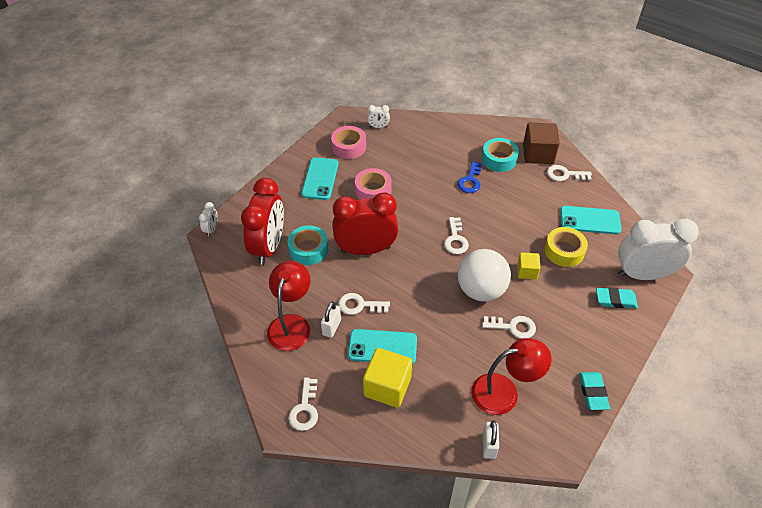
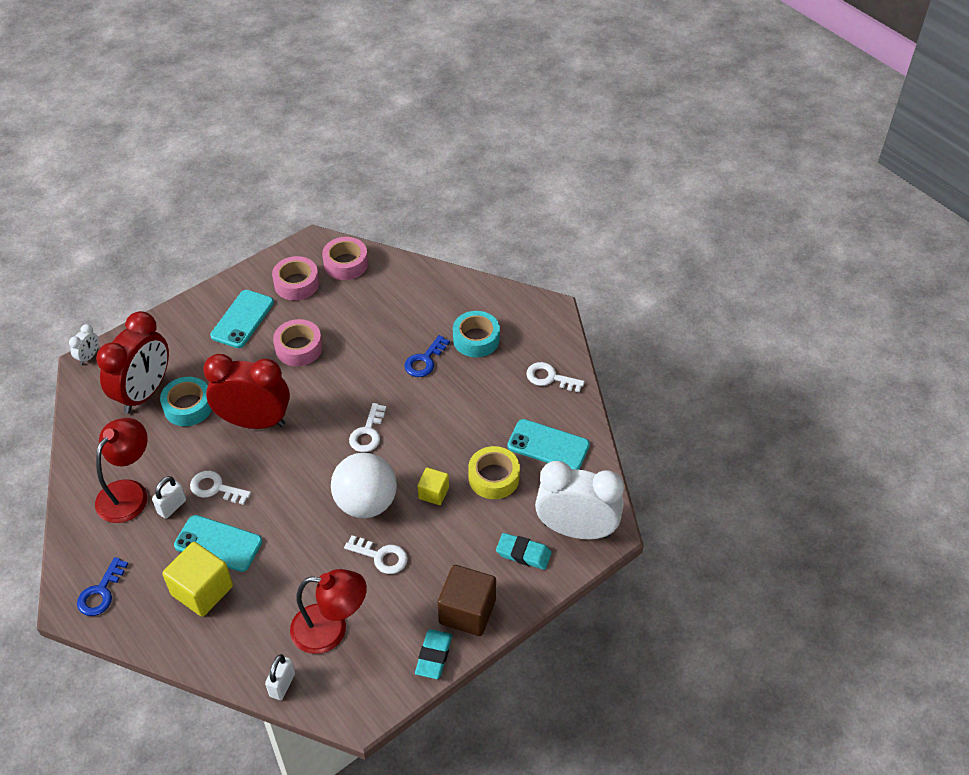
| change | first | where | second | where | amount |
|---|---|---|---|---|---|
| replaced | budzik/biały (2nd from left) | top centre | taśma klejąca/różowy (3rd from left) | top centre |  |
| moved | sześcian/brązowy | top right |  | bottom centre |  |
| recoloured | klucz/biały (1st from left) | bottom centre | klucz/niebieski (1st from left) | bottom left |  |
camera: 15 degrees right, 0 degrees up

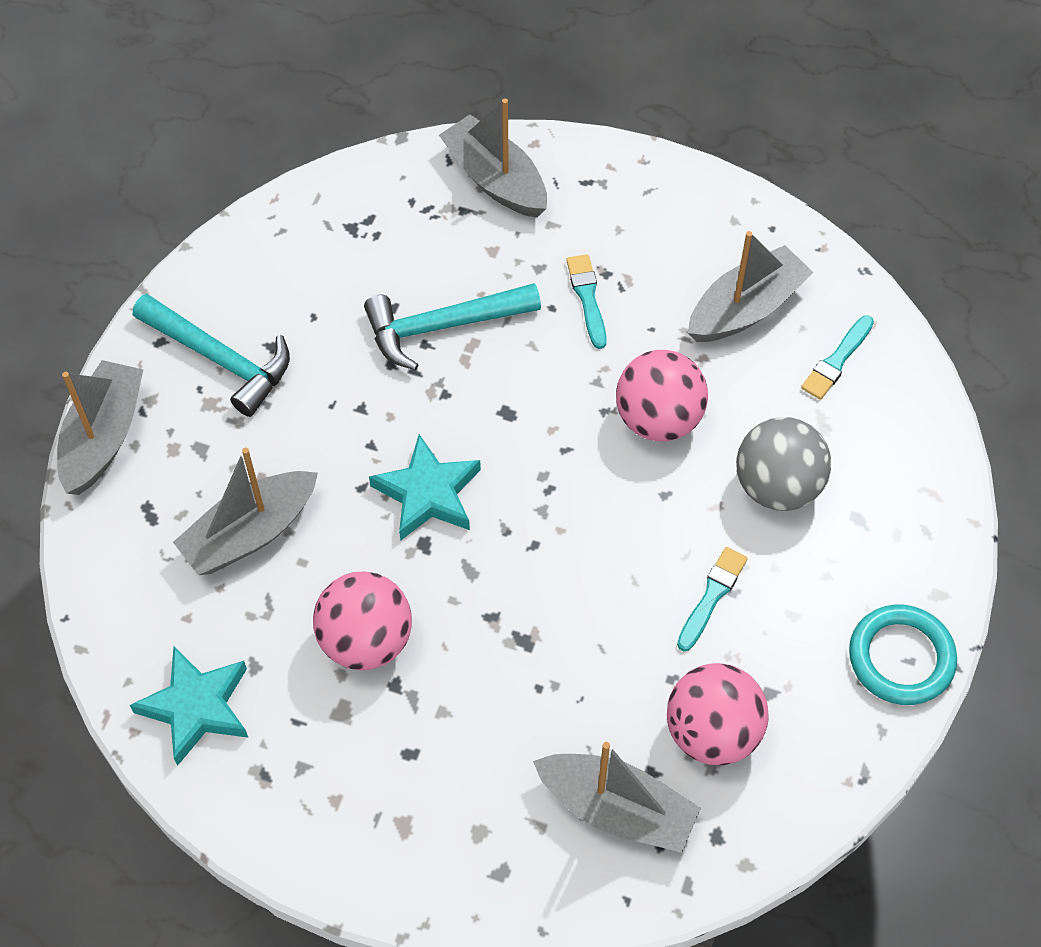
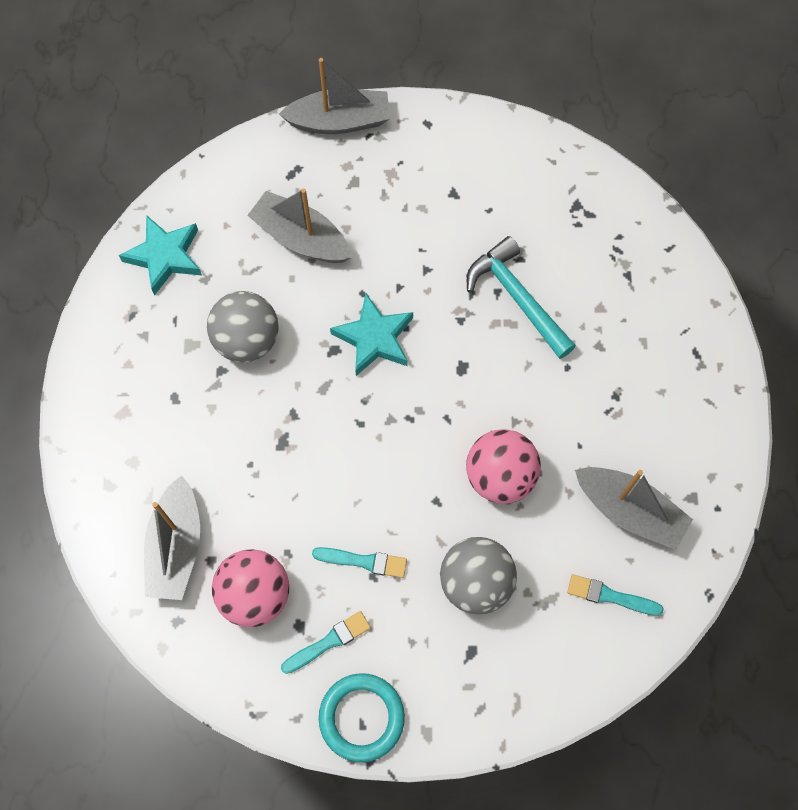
| change | first | where | second | where | amount |
|---|---|---|---|---|---|
| removed | łódka/szary (3rd from left) | top centre |  |  |  |
| moved | pędzel/turkusowy (1st from left) | top centre |  | bottom centre |  |
| removed | młotek/turkusowy (1st from left) | middle left |  |  |  |
| recoloured | piłka/różowy (1st from left) | centre | piłka/szary (1st from left) | middle left |  |
camera: 70 degrees right, 10 degrees up

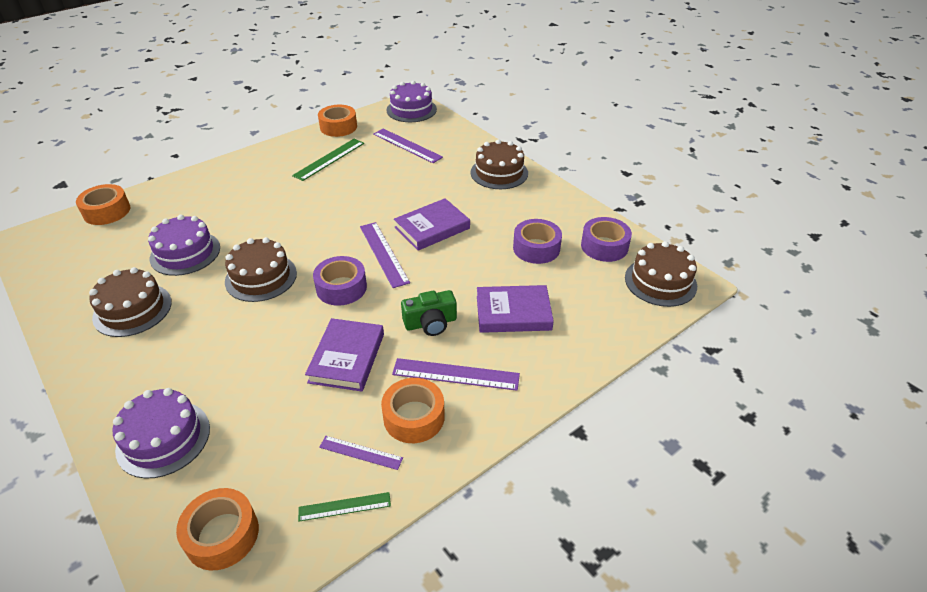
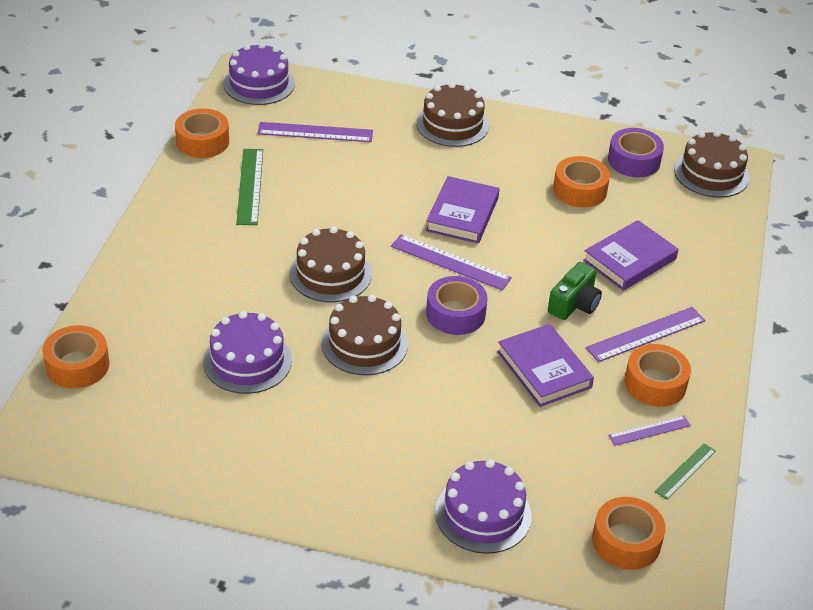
| change | first | where | second | where | amount |
|---|---|---|---|---|---|
| recoloured | taśma klejąca/fioletowy (2nd from left) | centre | taśma klejąca/pomarańczowy (3rd from left) | top right |  |
| moved | tort/brązowy (1st from left) | middle left |  | centre |  |
camera: 40 degrees left, 0 degrees up

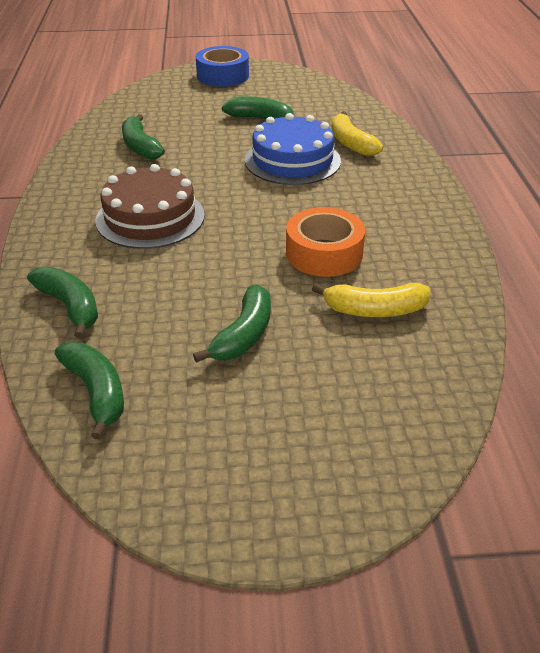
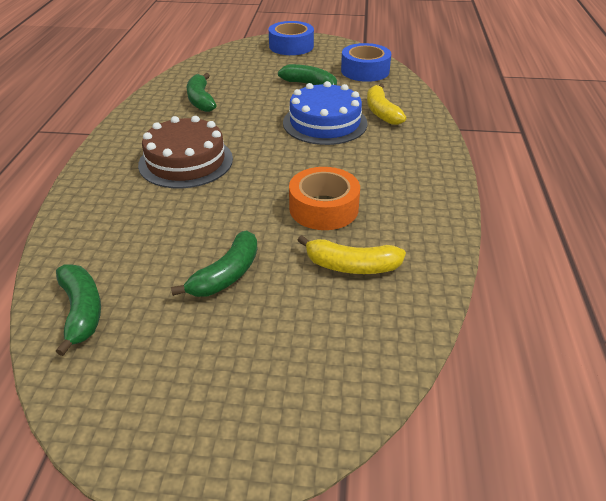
| change | first | where | second | where | amount |
|---|---|---|---|---|---|
| removed | banan/zielony (1st from left) | middle left |  |  |  |
| added |  |  | taśma klejąca/niebieski (2nd from left) | top centre |  |
camera: 10 degrees right, 0 degrees up

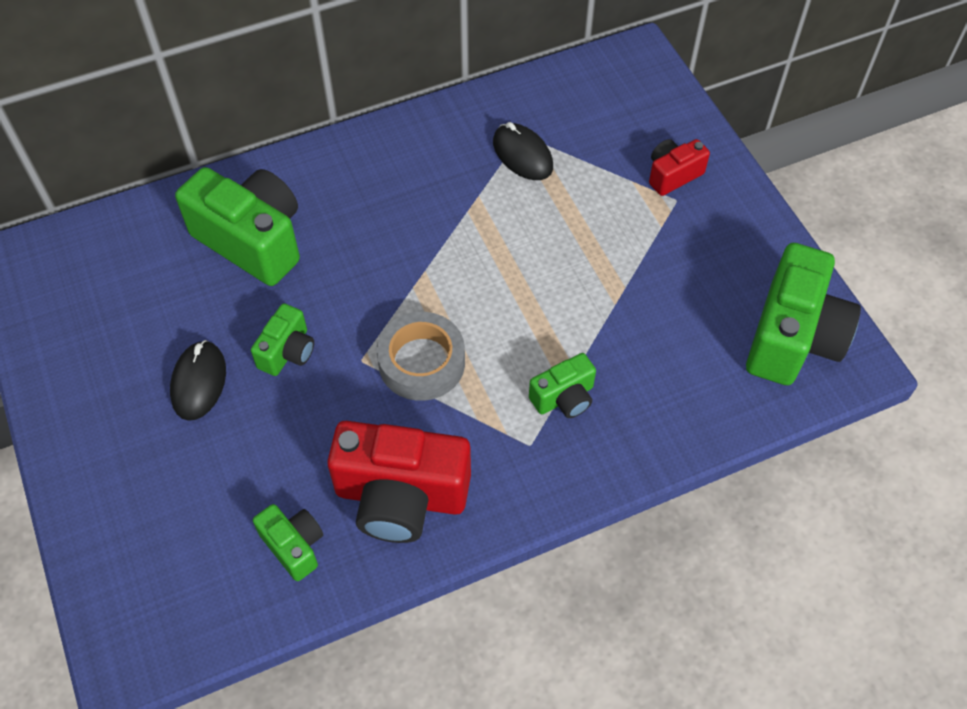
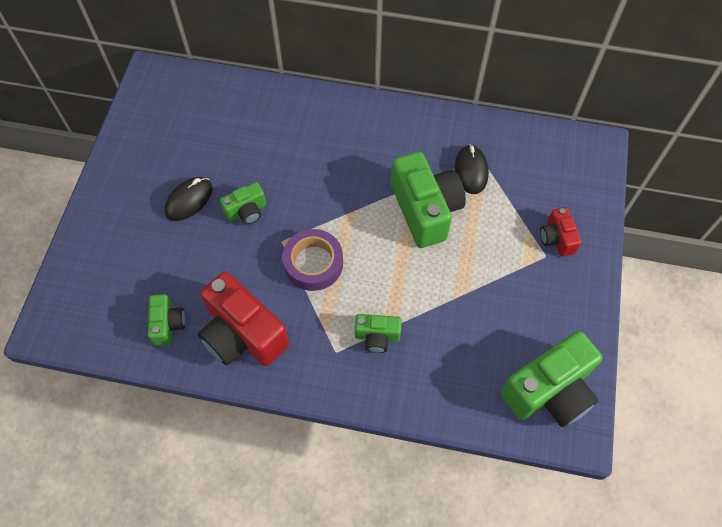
| change | first | where | second | where | amount |
|---|---|---|---|---|---|
| turned | aparat fotograficzny/czerwony (2nd from left) | top right |  | middle right | 105 degrees counterclockwise |
| moved | aparat fotograficzny/zielony (1st from left in the first image) | top left | aparat fotograficzny/zielony (4th from left) | centre |  |
| recoloured | taśma klejąca/szary | centre | taśma klejąca/fioletowy | centre |  |
camera: 35 degrees right, 5 degrees up

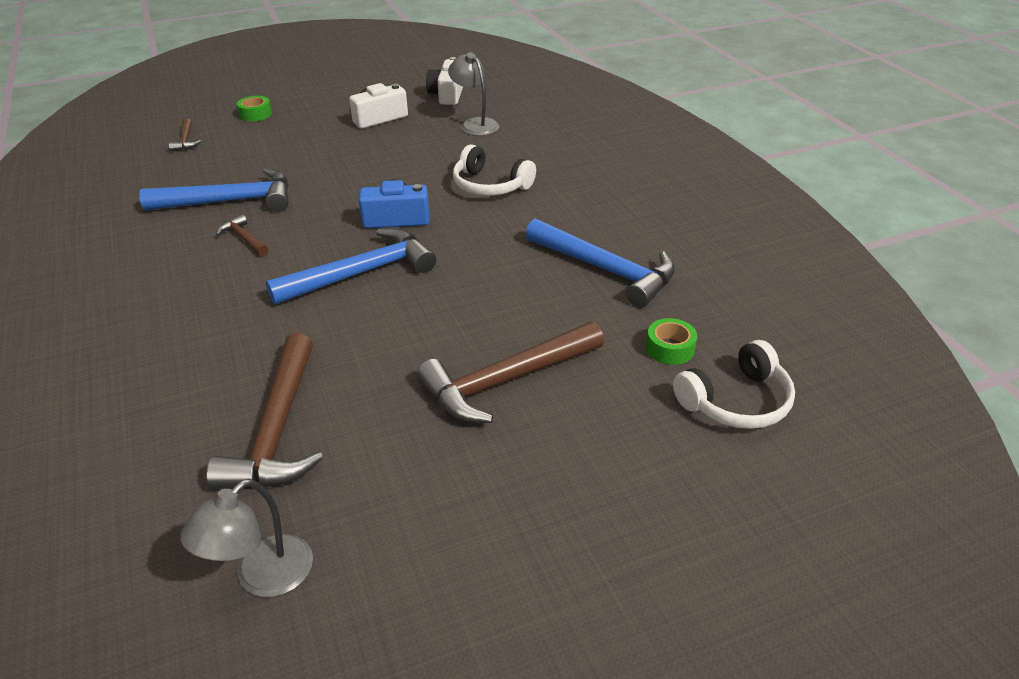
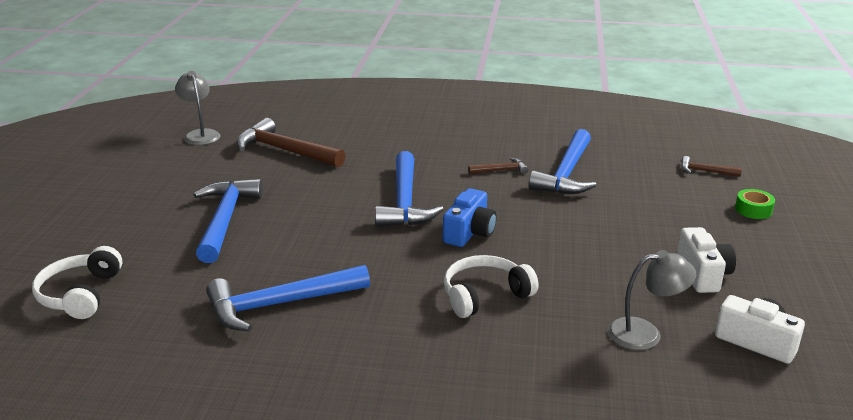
| change | first | where | second | where | amount |
|---|---|---|---|---|---|
| removed | taśma klejąca/zielony (2nd from left) | centre |  |  |  |
| recoloured | młotek/brązowy (4th from left) | centre | młotek/niebieski (1st from left) | middle left |  |
camera: 120 degrees right, 10 degrees down

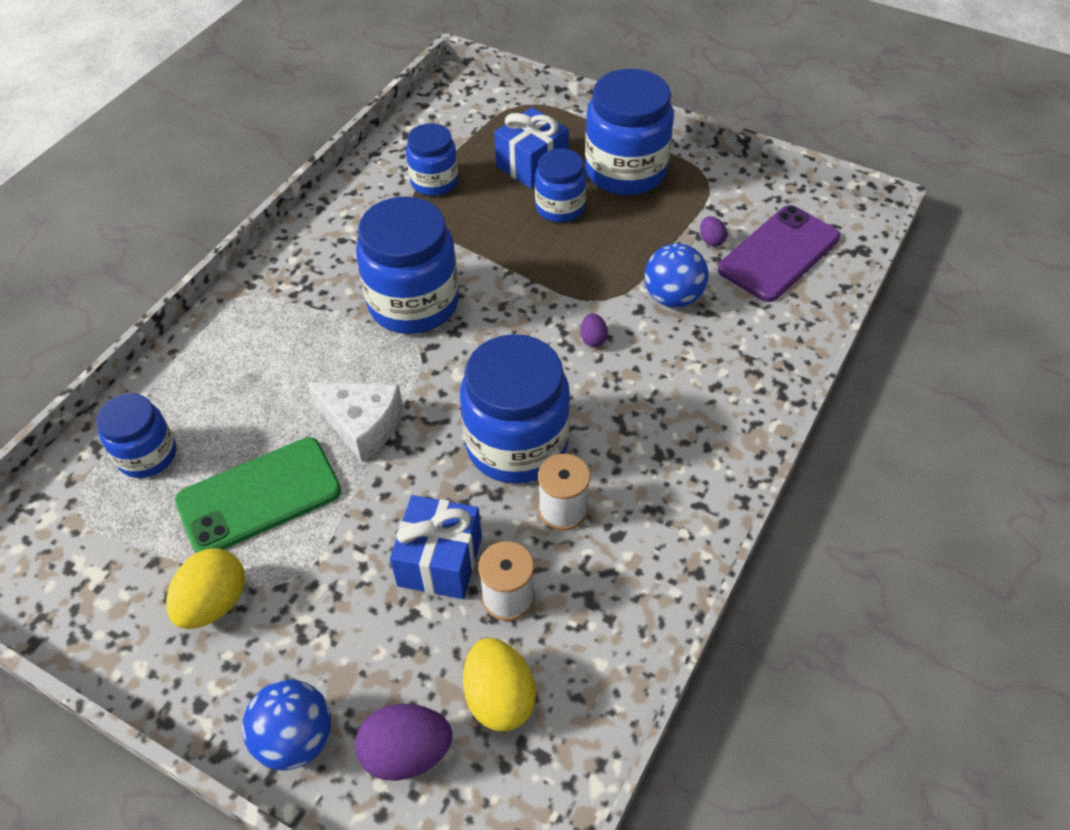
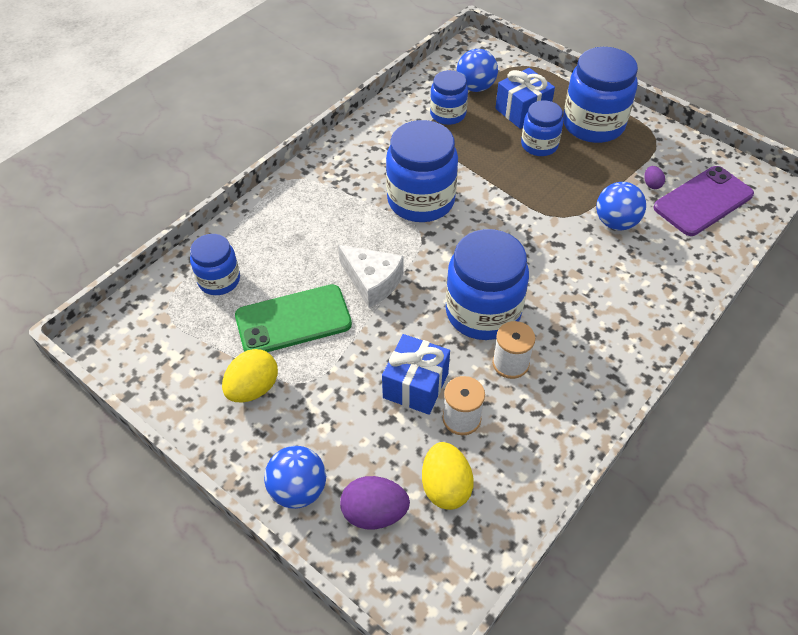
| change | first | where | second | where | amount |
|---|---|---|---|---|---|
| removed | jajko/fioletowy (2nd from left) | centre |  |  |  |
| added |  |  | piłka/niebieski (2nd from left) | top centre |  |
camera: 10 degrees right, 0 degrees up

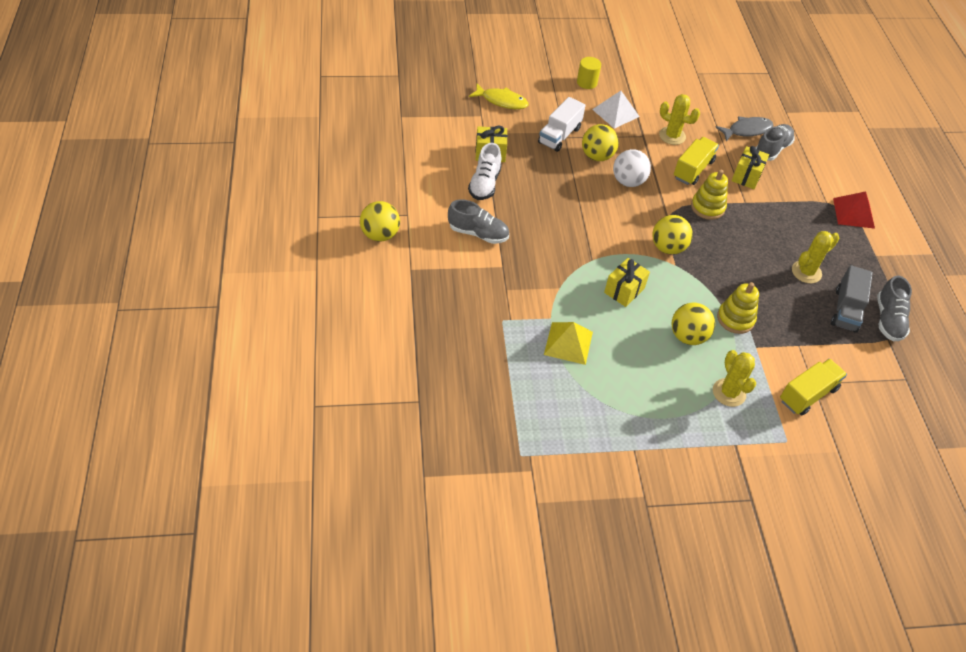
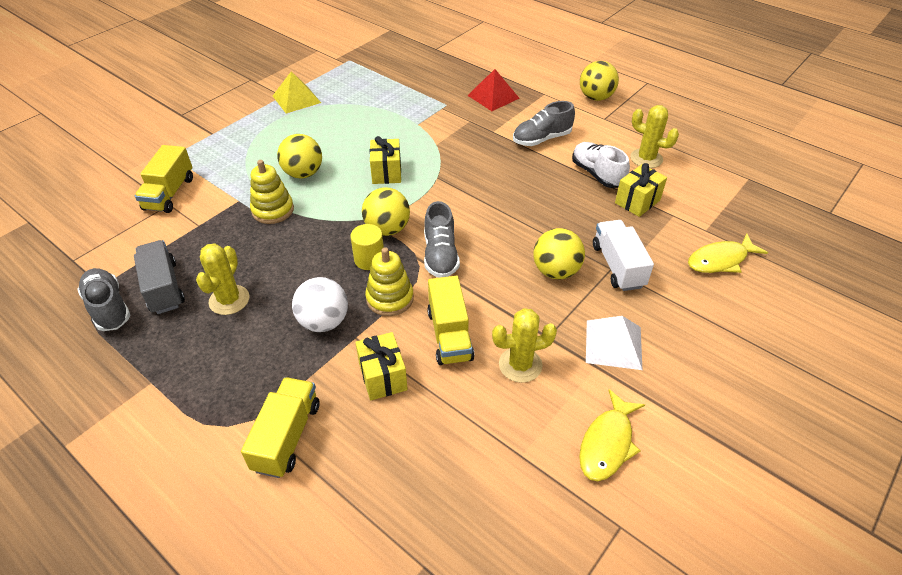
| change | first | where | second | where | amount |
|---|---|---|---|---|---|
| moved | walec/żółty | top centre |  | centre |  |
| removed | ryba/szary | top right |  |  |  |
| moved | but/szary (2nd from left) | top right |  | centre |  |
| moved | piłka/biały | top centre |  | centre |  |
| moved | piramida/czerwony | top right |  | top centre |  |
| moved | piramida/żółty | centre |  | top left |  |
| moved | kaktus/żółty (2nd from left in the first image) | middle right | kaktus/żółty (3rd from left) | top right |  |
| added |  |  | ciężarówka/żółty (2nd from left) | bottom left |  |
| added |  |  | ryba/żółty (1st from left) | bottom right |  |
camera: 140 degrees right, 5 degrees down

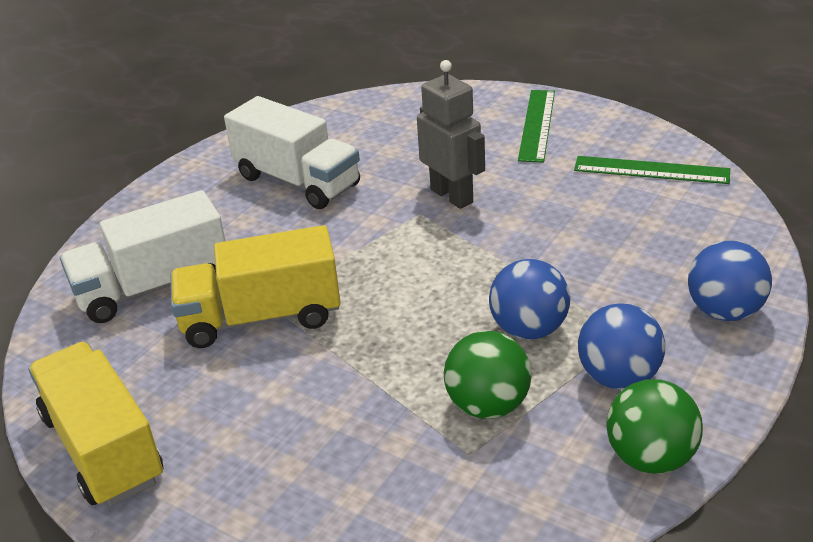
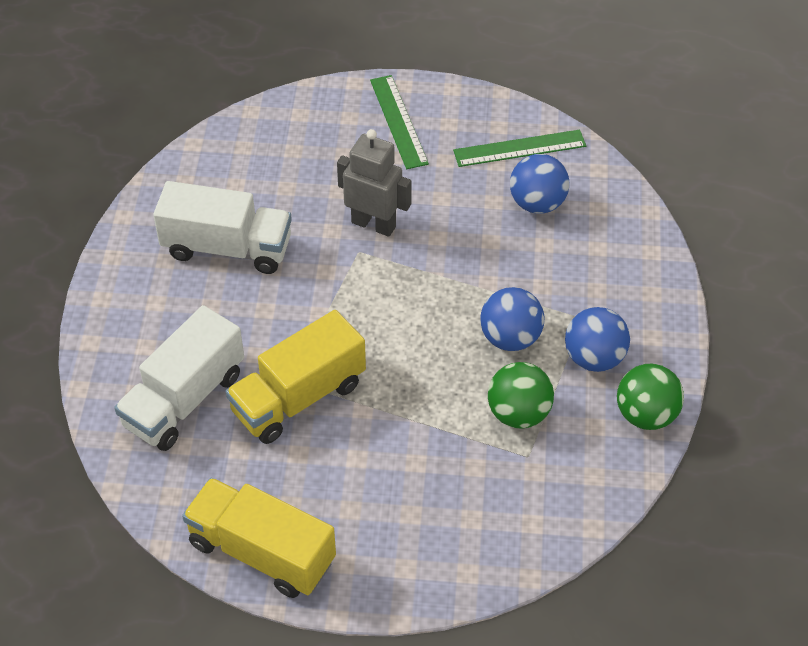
| change | first | where | second | where | amount |
|---|---|---|---|---|---|
| moved | piłka/niebieski (3rd from left in the first image) | middle right | piłka/niebieski (2nd from left) | top right |  |
camera: 30 degrees left, 15 degrees up

